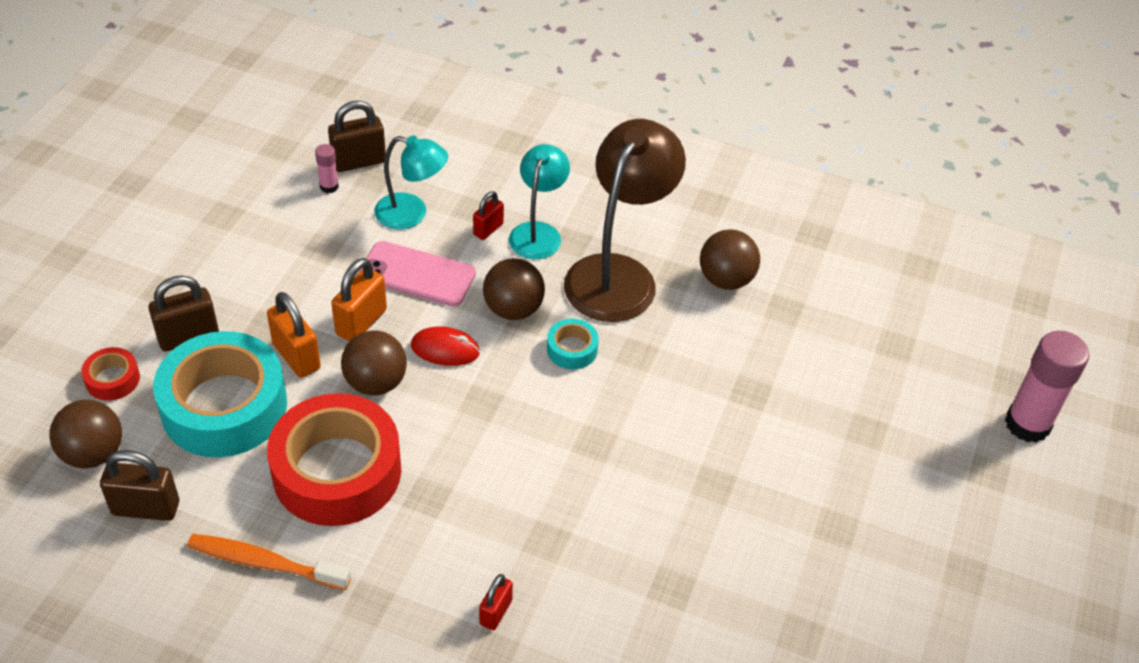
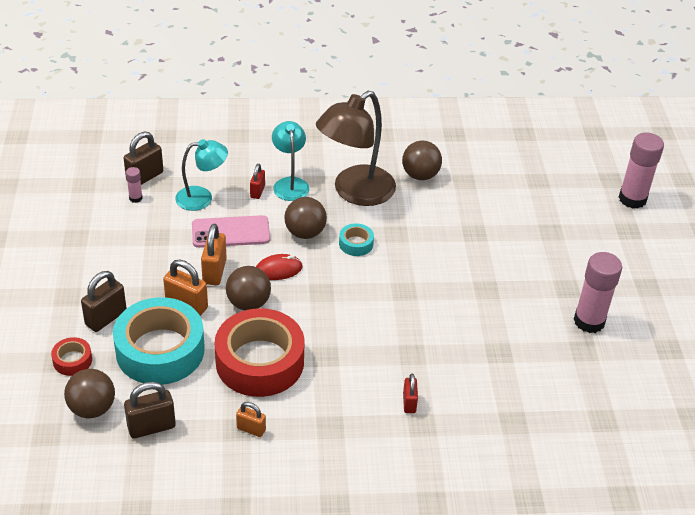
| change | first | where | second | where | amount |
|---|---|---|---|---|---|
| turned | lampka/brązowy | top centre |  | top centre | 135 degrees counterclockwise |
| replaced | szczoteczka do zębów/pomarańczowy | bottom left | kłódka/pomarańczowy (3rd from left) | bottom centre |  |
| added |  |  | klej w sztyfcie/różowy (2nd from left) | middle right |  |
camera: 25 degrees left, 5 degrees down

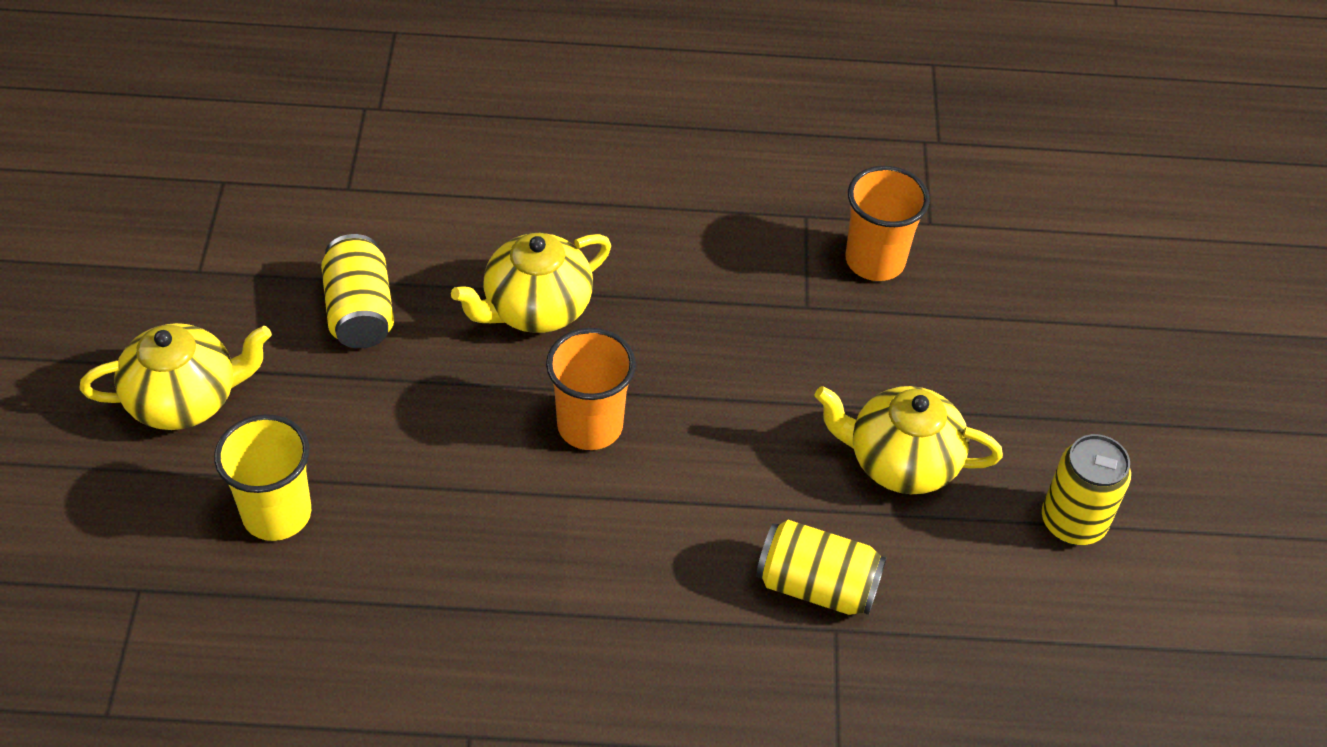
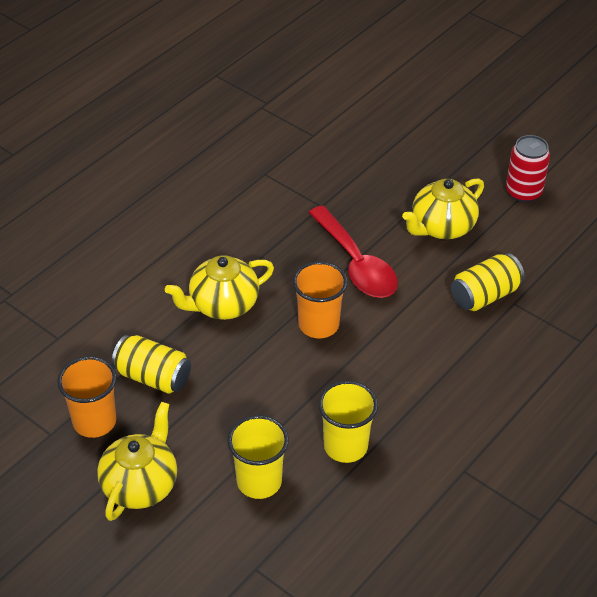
| change | first | where | second | where | amount |
|---|---|---|---|---|---|
| moved | szklanka/pomarańczowy (2nd from left in the first image) | top right | szklanka/pomarańczowy (1st from left) | middle left |  |
| turned | imbryk/żółty (2nd from left) | centre |  | centre | 60 degrees clockwise |
| recoloured | puszka/żółty (3rd from left) | middle right | puszka/czerwony | top right |  |
| added |  |  | łyżka/czerwony | centre |  |
| added |  |  | szklanka/żółty (2nd from left) | bottom centre |  |
camera: 50 degrees left, 5 degrees down

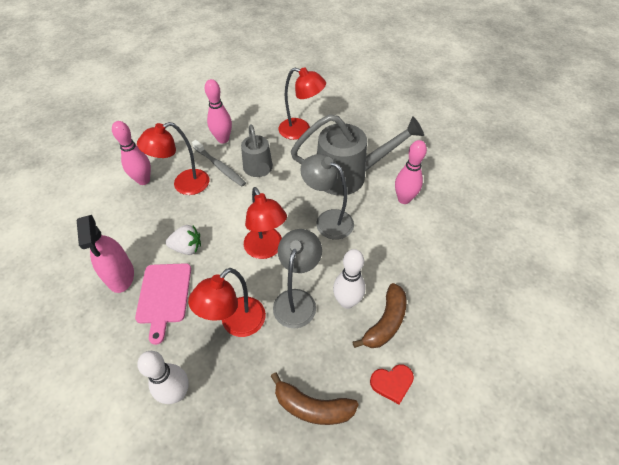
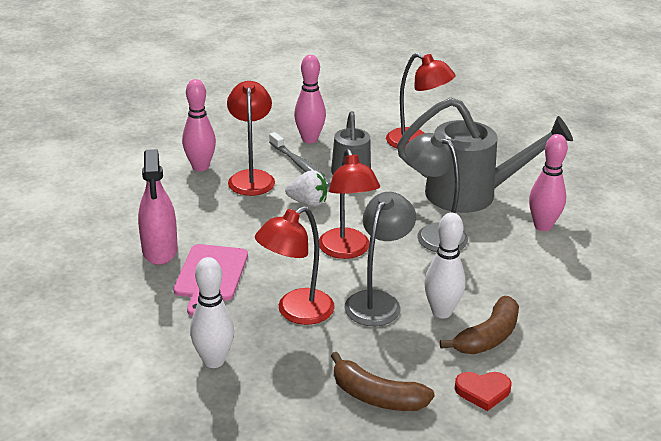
| change | first | where | second | where | amount |
|---|---|---|---|---|---|
| turned | lampka/czerwony (1st from left) | middle left |  | top centre | 105 degrees clockwise |
| moved | truskawka/biały | middle left |  | centre |  |
camera: 10 degrees right, 20 degrees down

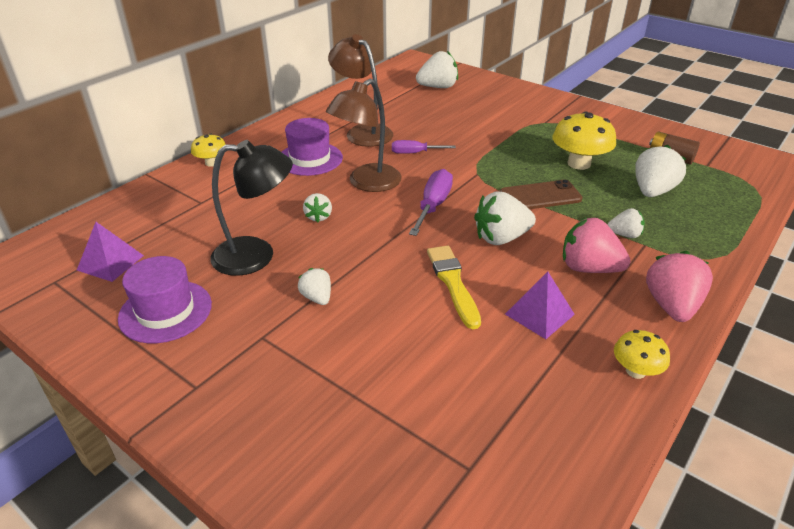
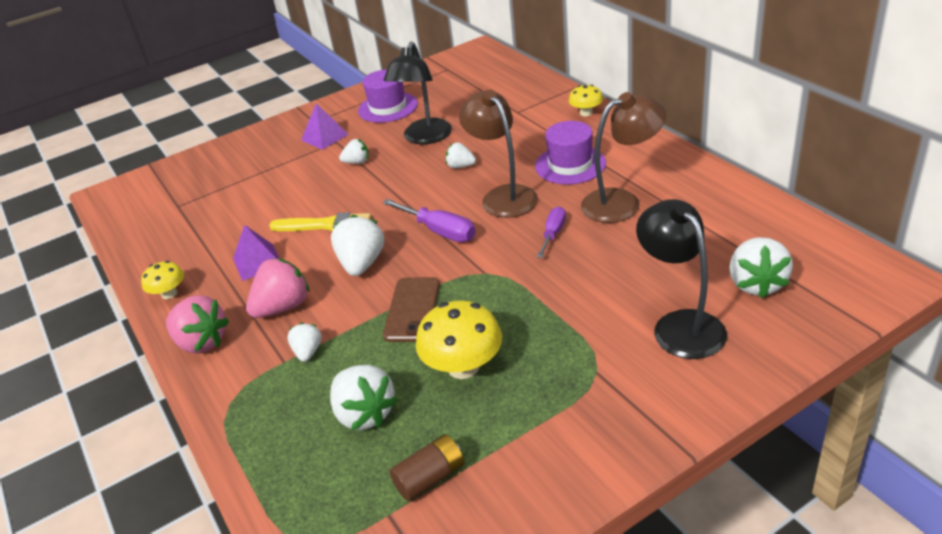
| change | first | where | second | where | amount |
|---|---|---|---|---|---|
| turned | truskawka/biały (5th from left in the first image) | middle right | truskawka/biały (1st from left) | middle left | 150 degrees clockwise |
| moved | piramida/fioletowy (1st from left in the first image) | middle left | piramida/fioletowy (2nd from left) | top centre |  |
| added |  |  | lampka/czarny (2nd from left) | middle right |  |
camera: 115 degrees right, 0 degrees up

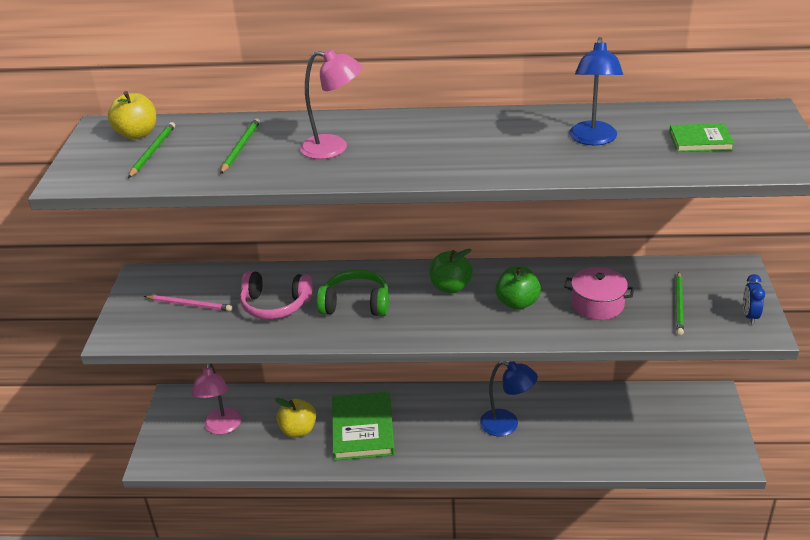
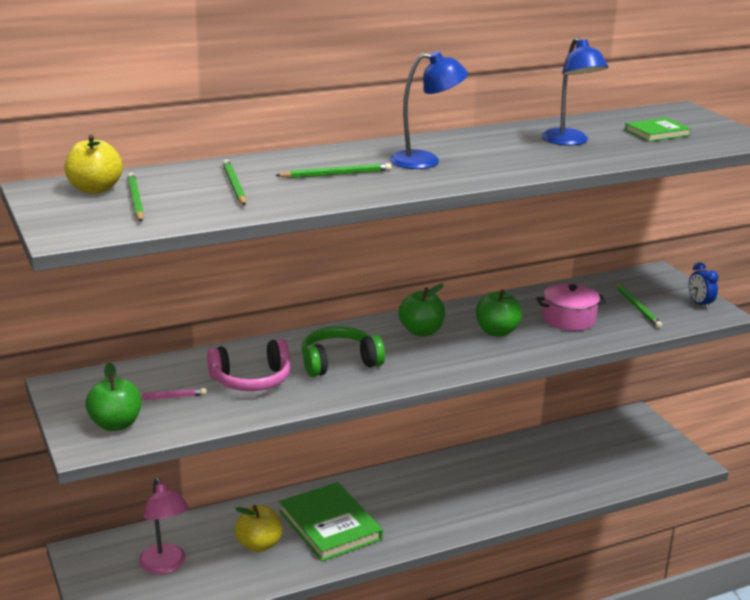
| change | first | where | second | where | amount |
|---|---|---|---|---|---|
| replaced | lampka/różowy (2nd from left) | top centre | ołówek/zielony (3rd from left) | top centre |  |
| moved | lampka/niebieski (1st from left) | bottom centre |  | top centre |  |
| added |  |  | jabłko/zielony (1st from left) | middle left |  |
camera: 30 degrees left, 10 degrees down

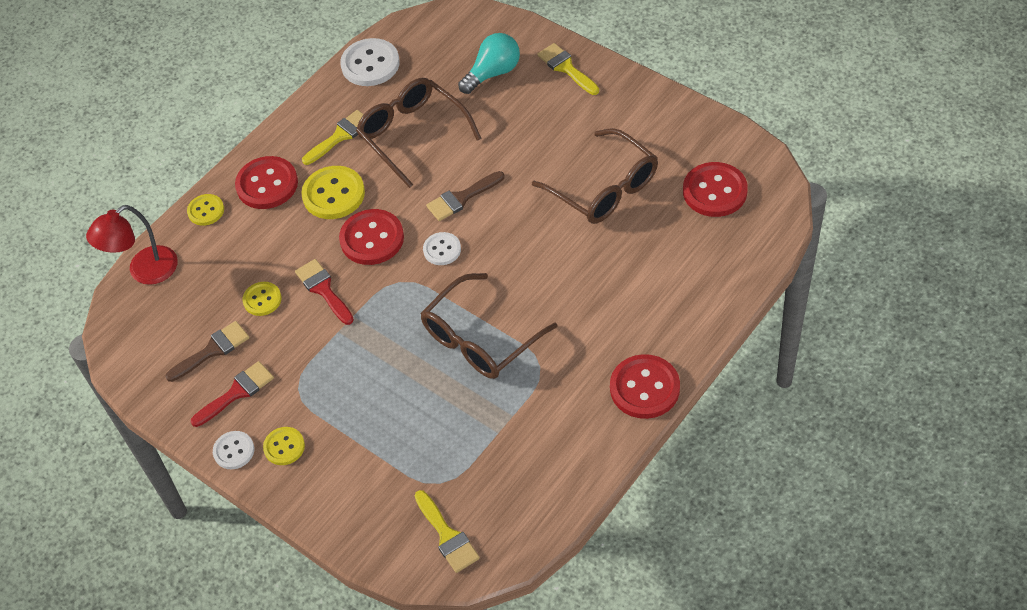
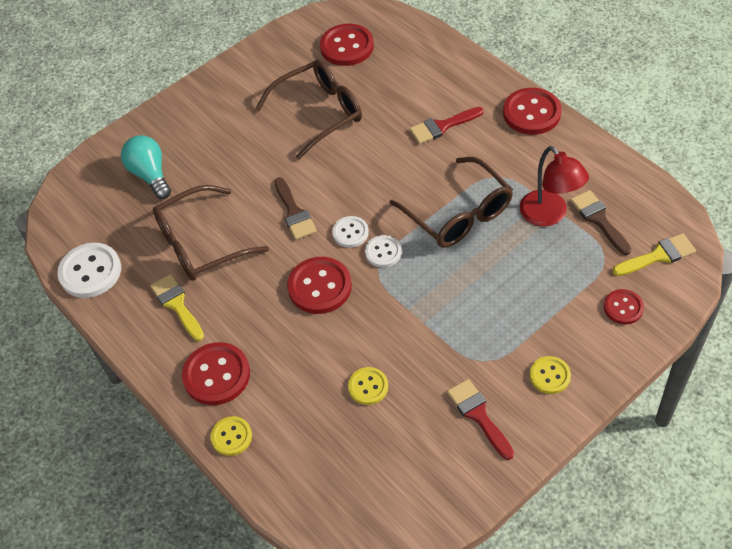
| change | first | where | second | where | amount |
|---|---|---|---|---|---|
| removed | pędzel/żółty (3rd from left) | top centre |  |  |  |
| removed | guzik/żółty (4th from left) | top left |  |  |  |
| moved | lampka/czerwony | middle left |  | middle right |  |
| moved | pędzel/czerwony (2nd from left in the first image) | middle left | pędzel/czerwony (1st from left) | top centre |  |
| moved | pędzel/brązowy (1st from left in the first image) | middle left | pędzel/brązowy (2nd from left) | middle right |  |
| moved | guzik/biały (1st from left in the first image) | bottom left | guzik/biały (3rd from left) | centre |  |
| added |  |  | guzik/czerwony (5th from left) | middle right |  |
camera: 80 degrees left, 0 degrees up

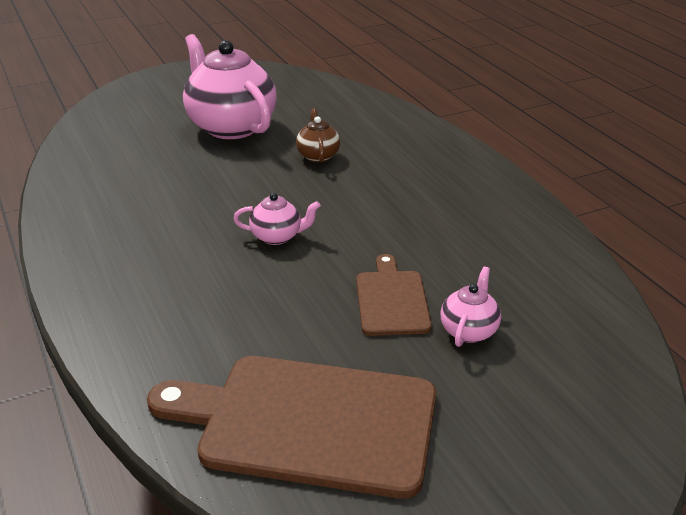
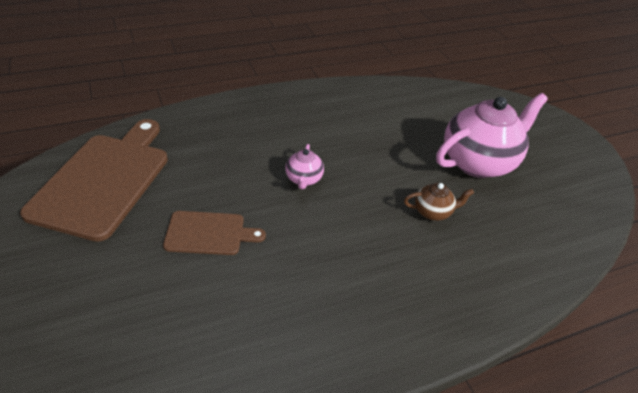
| change | first | where | second | where | amount |
|---|---|---|---|---|---|
| removed | imbryk/różowy (3rd from left) | middle right |  |  |  |
camera: 90 degrees right, 10 degrees up

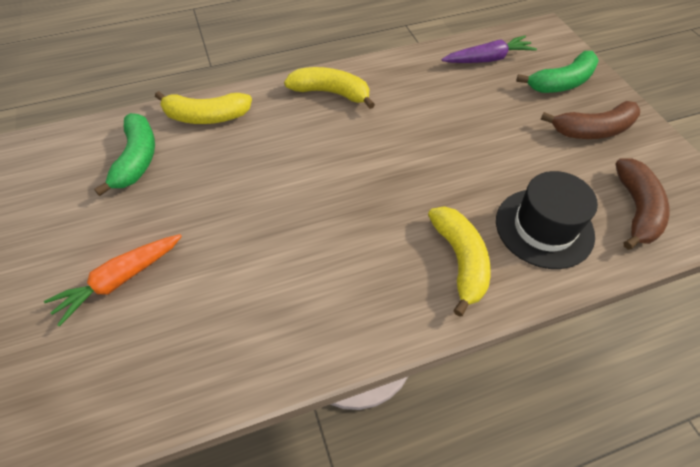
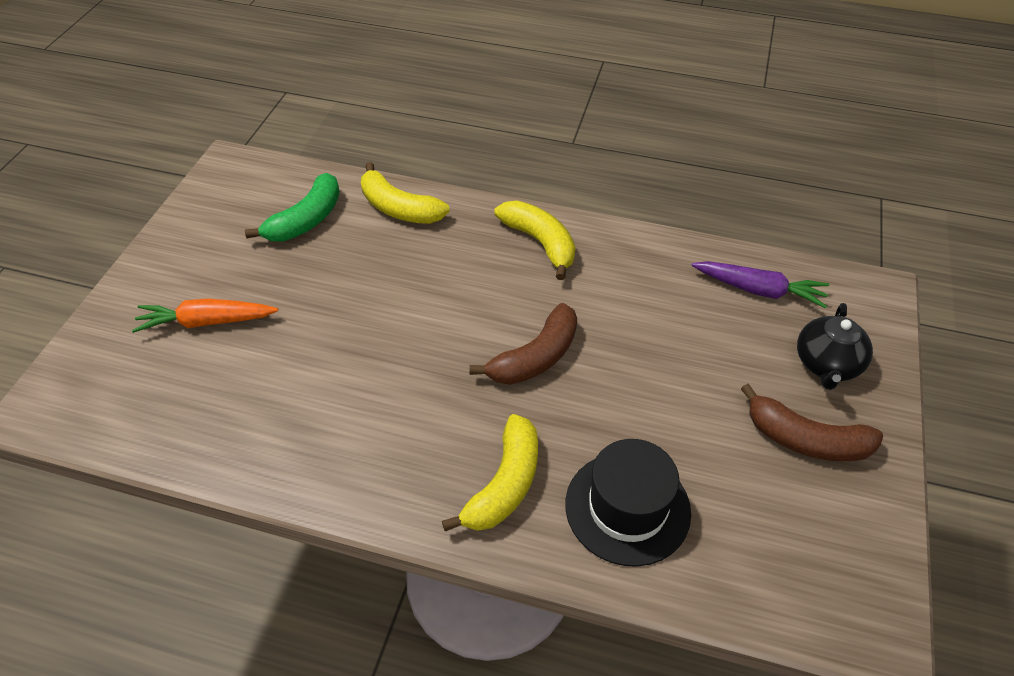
| change | first | where | second | where | amount |
|---|---|---|---|---|---|
| replaced | banan/zielony (2nd from left) | top right | imbryk/czarny | middle right |  |
| moved | banan/brązowy (2nd from left in the first image) | middle right | banan/brązowy (1st from left) | centre |  |
camera: 35 degrees right, 5 degrees down

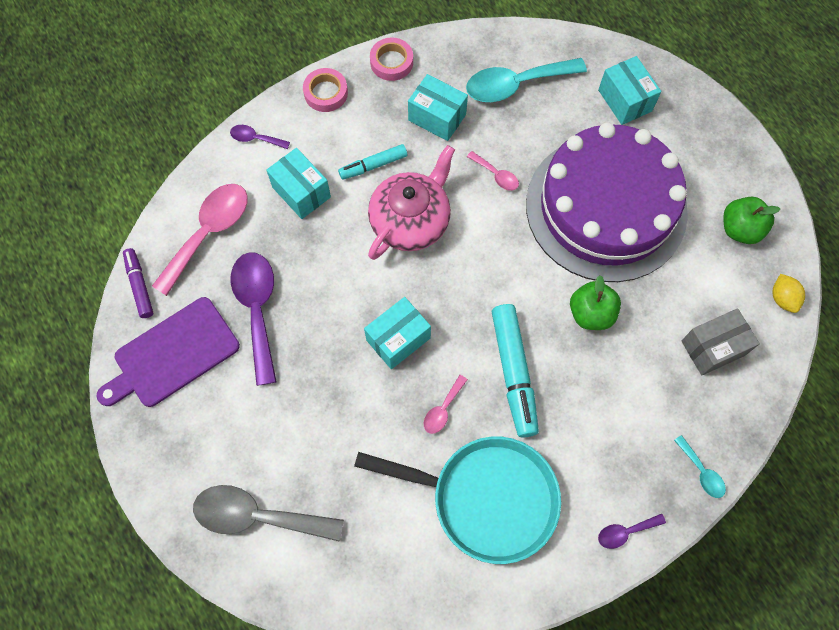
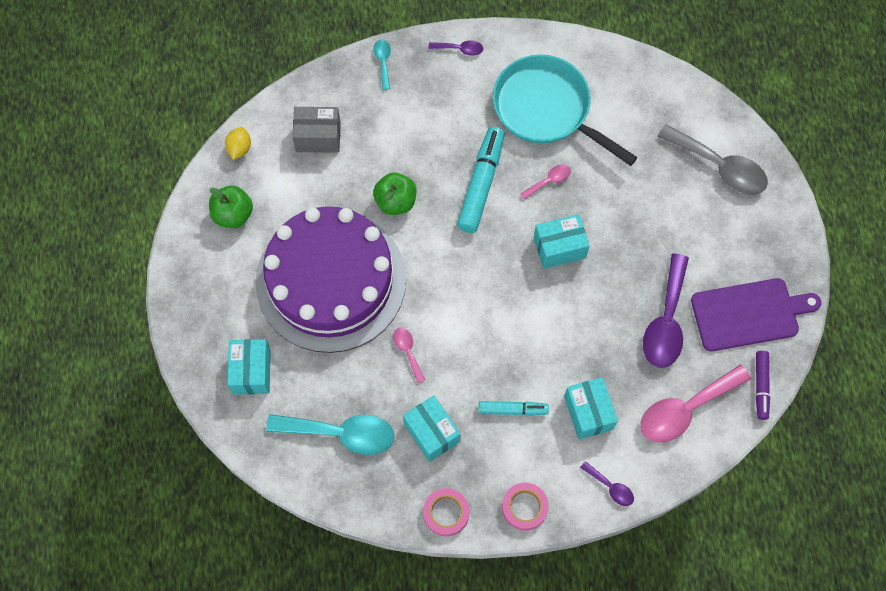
| change | first | where | second | where | amount |
|---|---|---|---|---|---|
| removed | imbryk/różowy | top centre |  |  |  |
camera: 155 degrees left, 0 degrees up

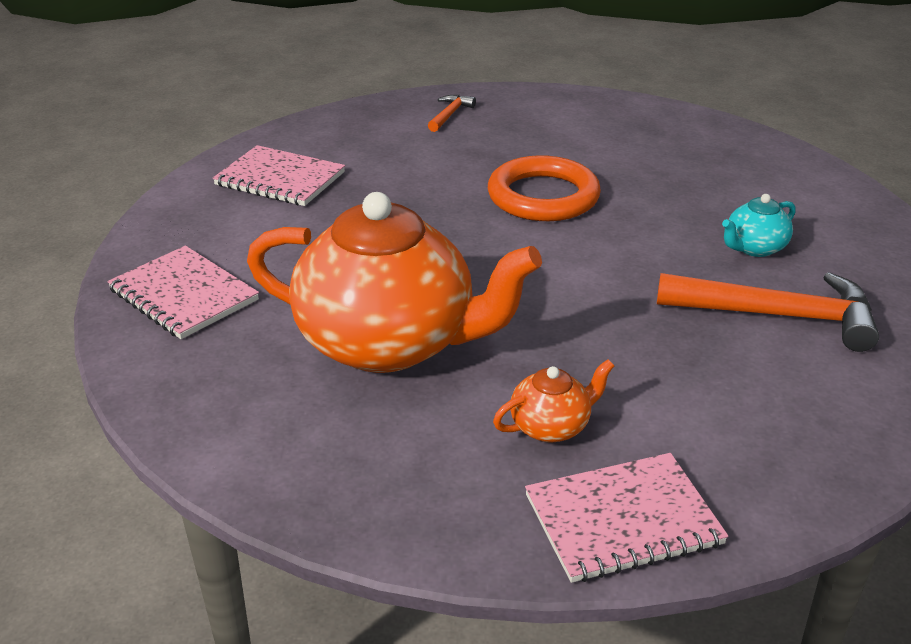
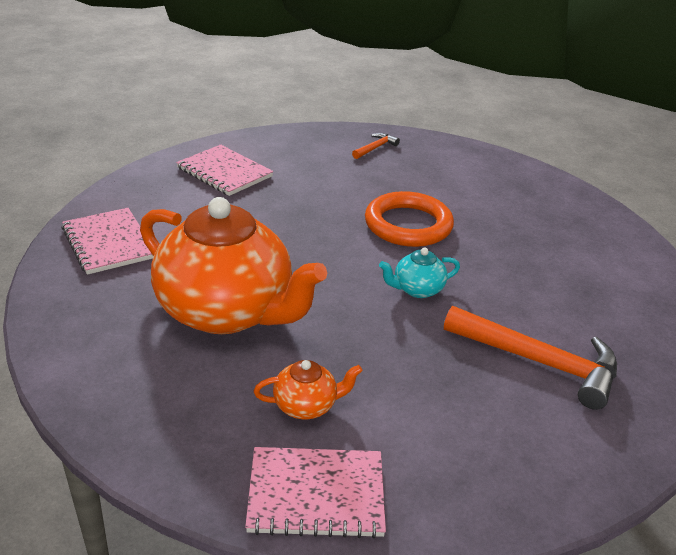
| change | first | where | second | where | amount |
|---|---|---|---|---|---|
| moved | imbryk/turkusowy | middle right |  | centre |  |
camera: 15 degrees right, 0 degrees up

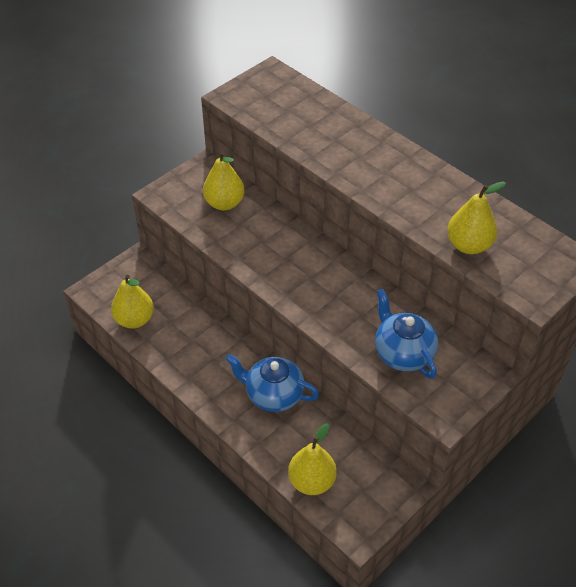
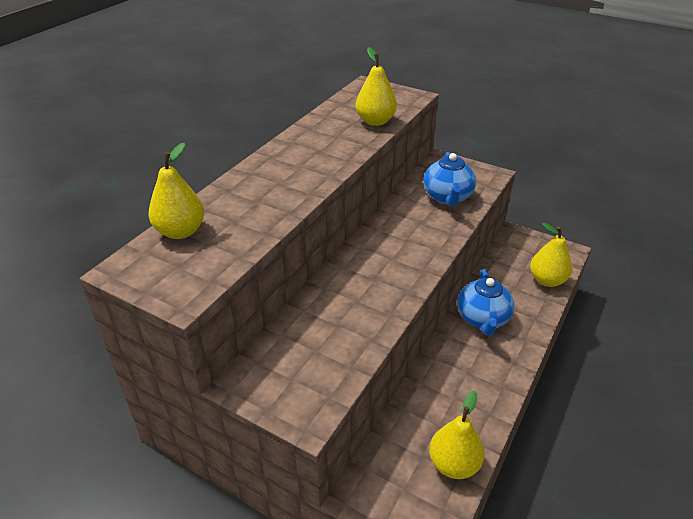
| change | first | where | second | where | amount |
|---|---|---|---|---|---|
| moved | gruszka/żółty (2nd from left in the first image) | top centre | gruszka/żółty (1st from left) | middle left |  |
| turned | imbryk/niebieski (2nd from left in the first image) | middle right | imbryk/niebieski (1st from left) | centre | 45 degrees counterclockwise |
camera: 105 degrees left, 10 degrees down

